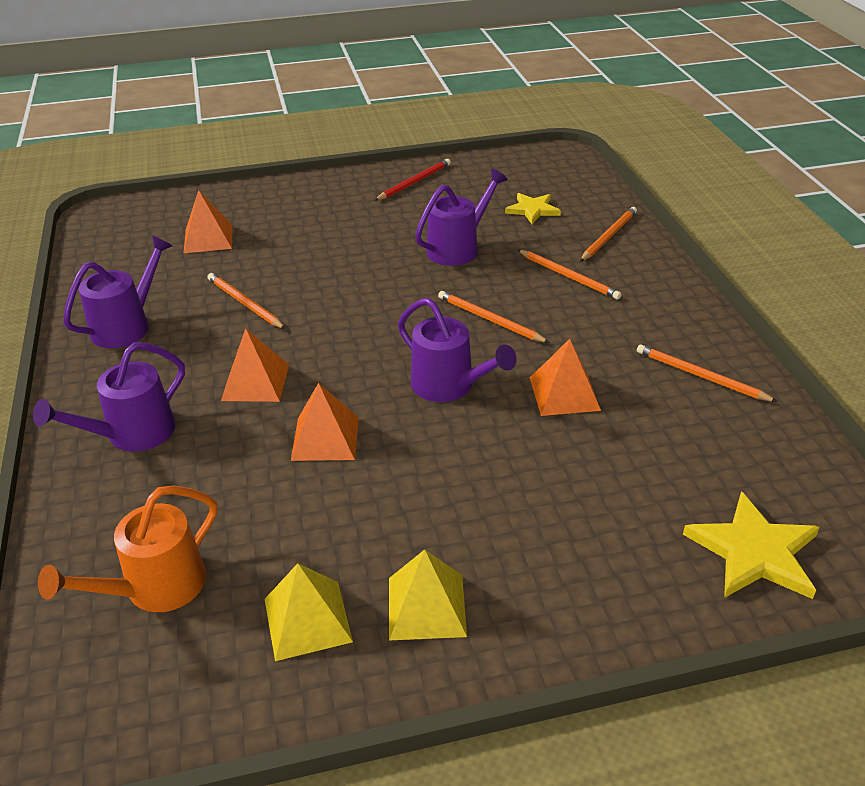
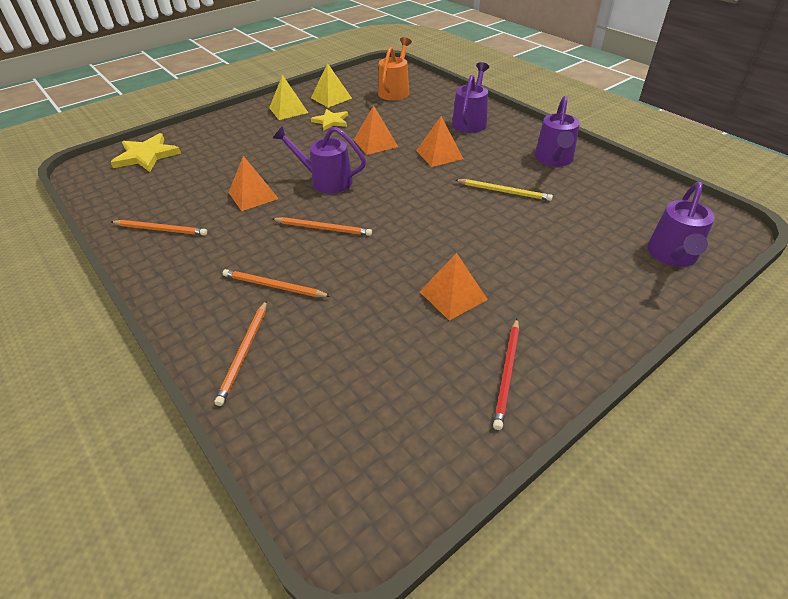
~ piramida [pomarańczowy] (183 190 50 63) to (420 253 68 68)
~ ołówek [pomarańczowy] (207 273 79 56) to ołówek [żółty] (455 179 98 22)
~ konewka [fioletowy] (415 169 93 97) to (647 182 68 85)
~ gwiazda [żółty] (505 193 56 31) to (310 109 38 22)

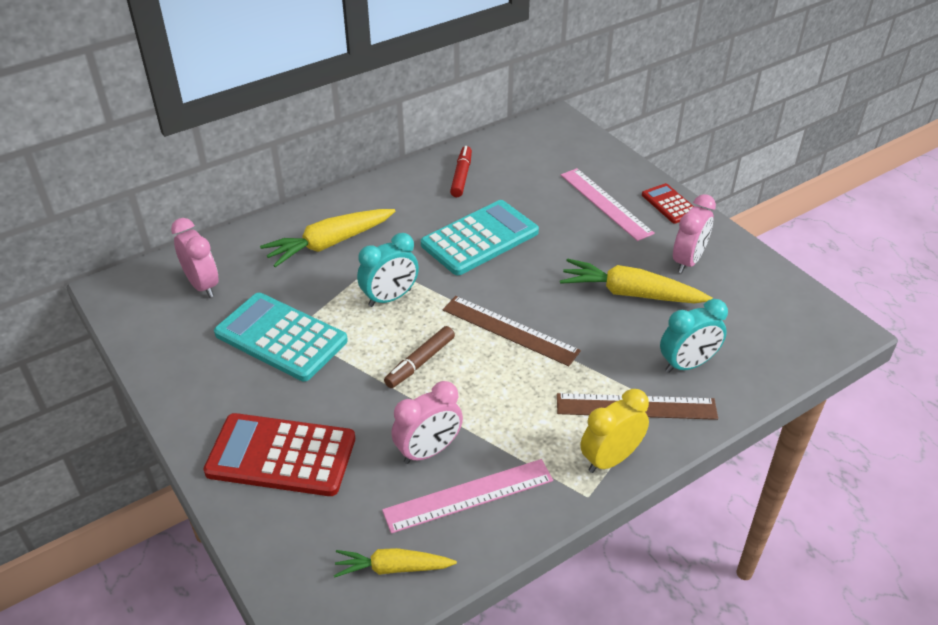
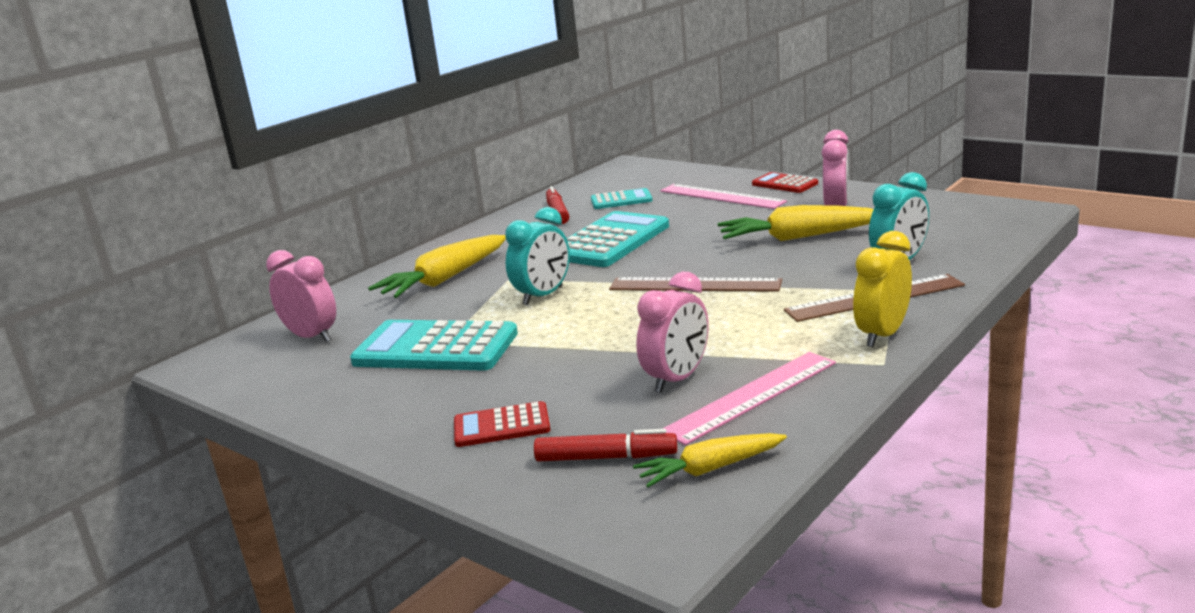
~ kalkulator [czerwony] (203 413 152 83) = (454 401 97 46) x0.53
- flamaster [brązowy] (384 326 71 62)
+ flamaster [czerwony] (534 429 143 32)
+ kalkulator [turkusowy] (591 188 61 21)

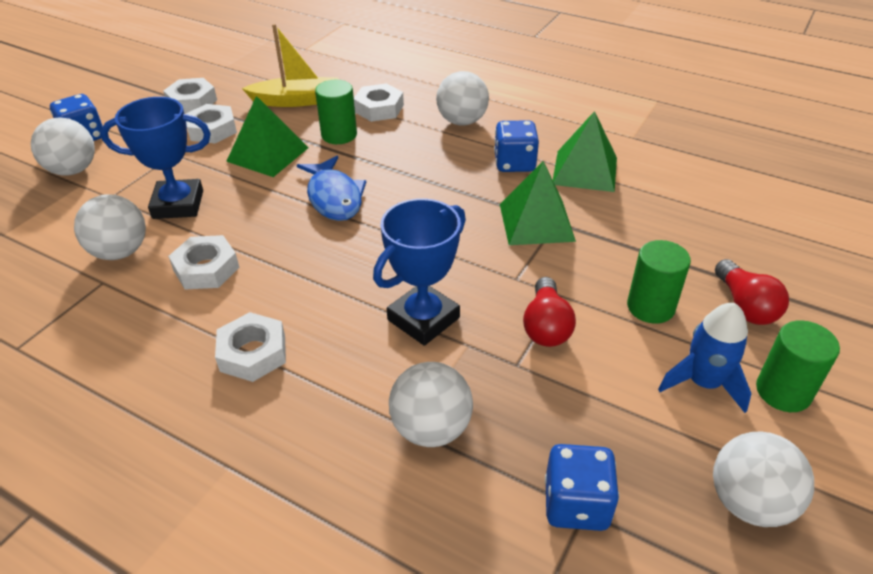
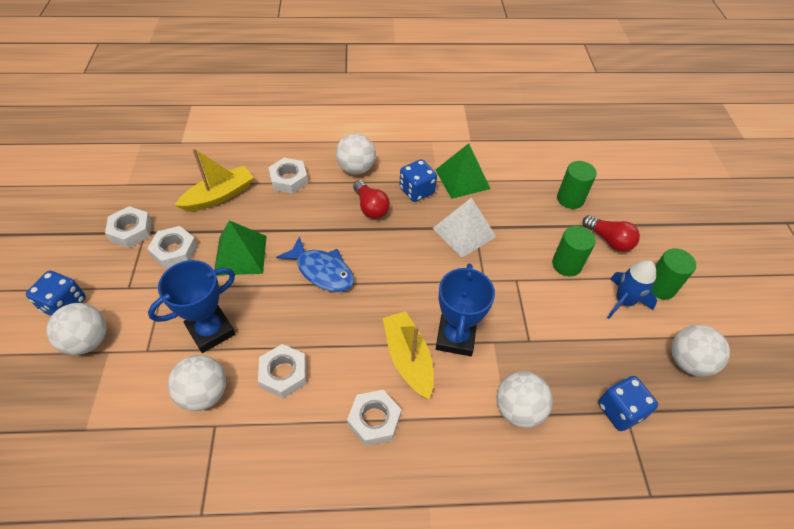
~ walec [zielony] (315 80 42 64) to (557 161 40 48)
~ piramida [zielony] (500 161 76 84) to piramida [biały] (433 198 63 60)
~ żarówka [czerwony] (523 277 53 70) to (353 180 37 39)
+ łódka [żółty] (383 311 51 88)

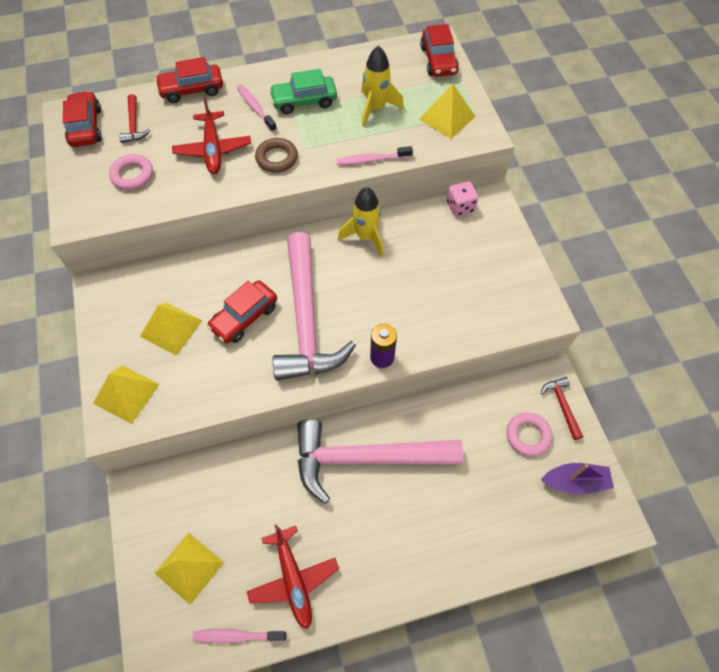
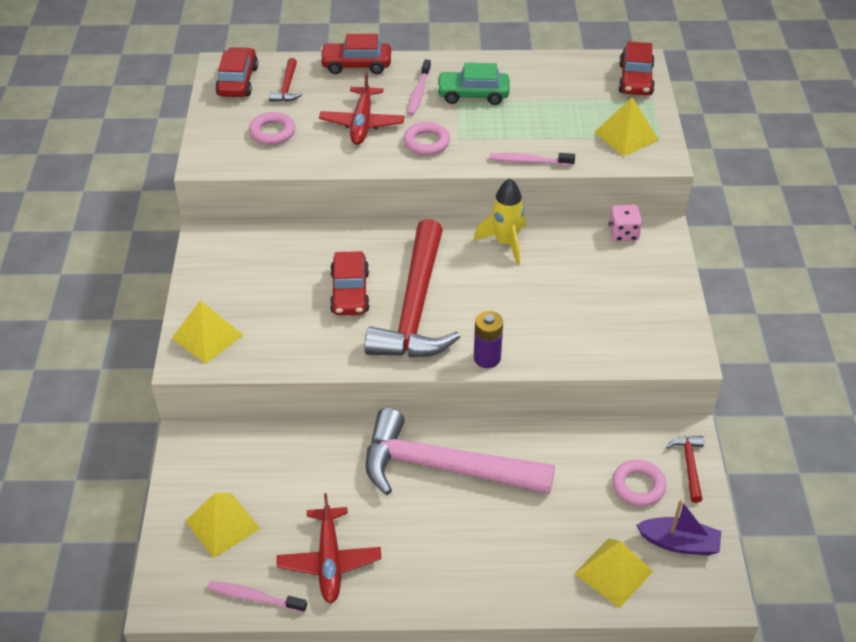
~ piramida [żółty] (140 303 63 53) to (574 538 79 70)
~ samochód [czerwony] (207 280 70 63) = (330 251 40 64) 60 degrees counterclockwise
~ szczoteczka do zębów [różowy] (237 84 40 48) = (407 59 24 56) 150 degrees counterclockwise
~ pierścień [brązowy] (255 138 43 35) to pierścień [różowy] (404 122 46 33)
~ młotek [różowy] (273 232 83 149) to młotek [czerwony] (364 219 97 139)
- rakieta [żółty] (361 45 43 82)

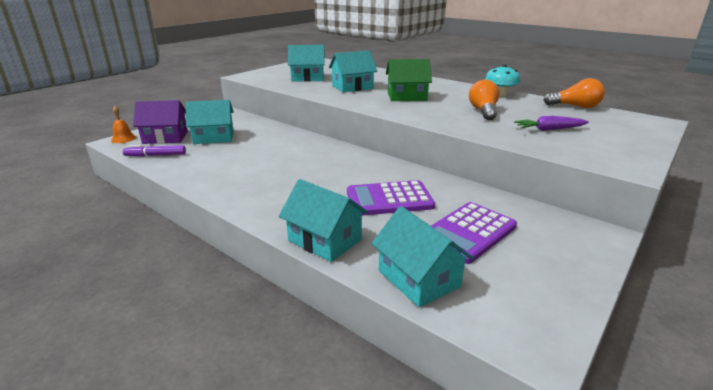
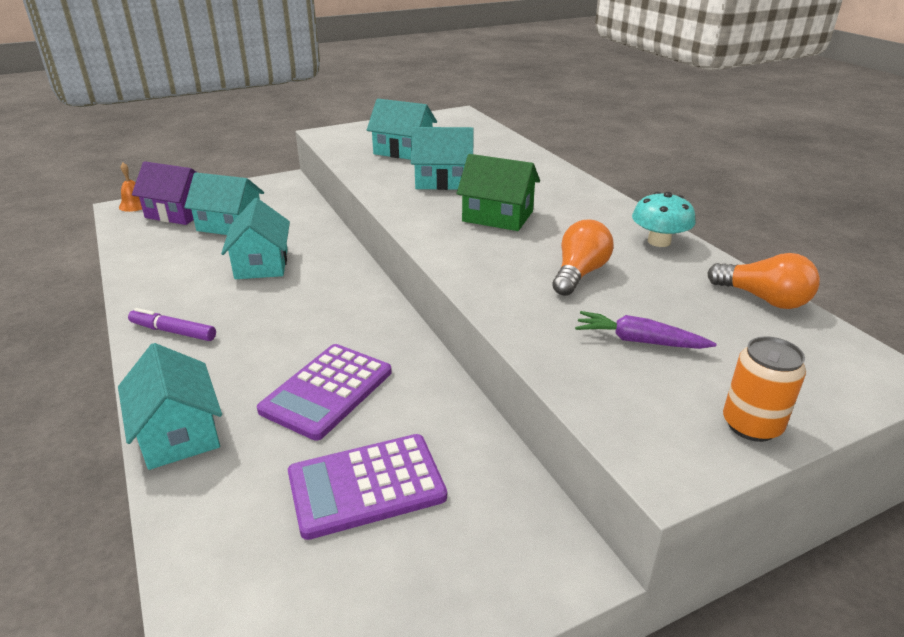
~ flamaster [fioletowy] (123 145 63 12) to (128 308 88 33)
~ kalkulator [fioletowy] (347 180 88 36) = (257 344 134 96) 75 degrees counterclockwise
~ domek [turkusowy] (371 206 103 101) to (221 198 69 81)
+ puszka [pomarańczowy] (723 336 83 106)

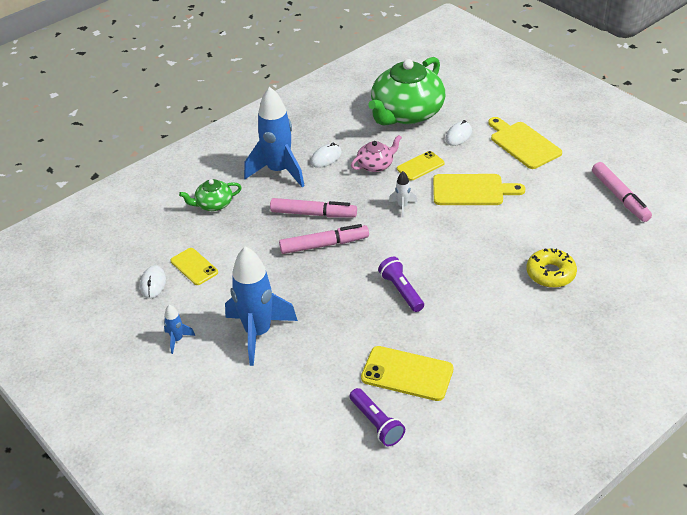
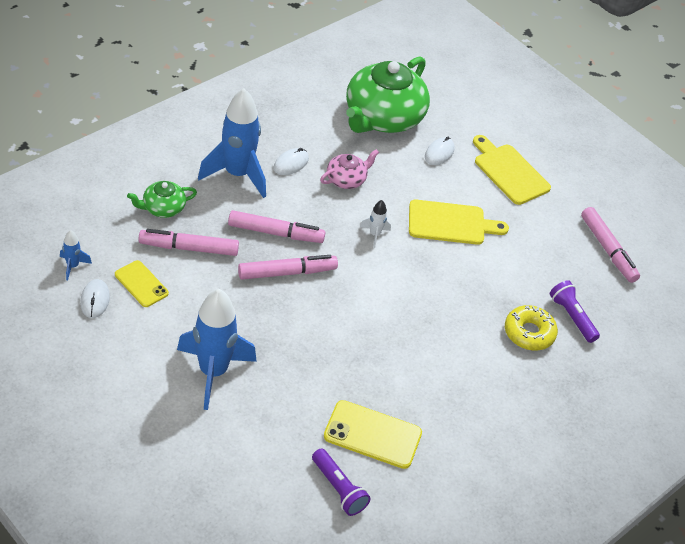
~ rakieta [niebieski] (164 305 31 49) to (60 230 32 51)
~ latarka [fioletowy] (378 257 46 55) to (549 280 51 63)
- telefon [żółty] (397 151 48 30)
+ flamaster [różowy] (139 229 100 27)

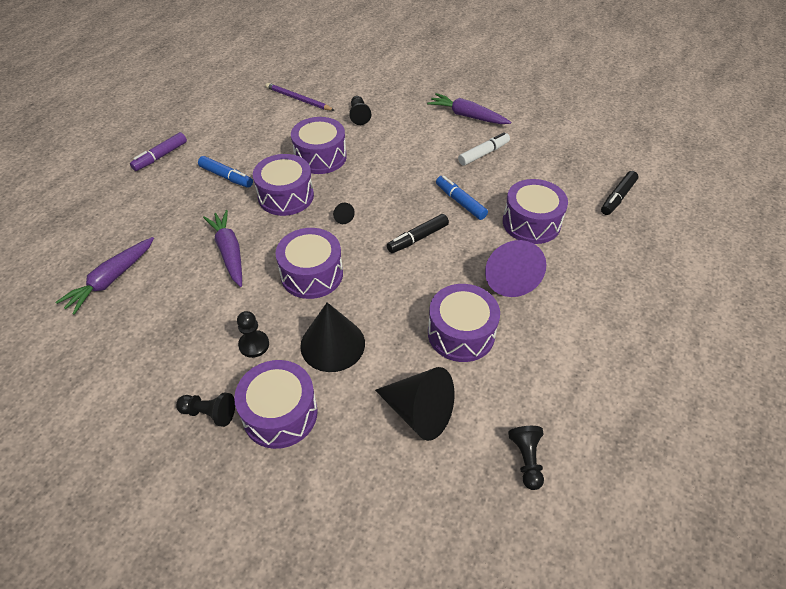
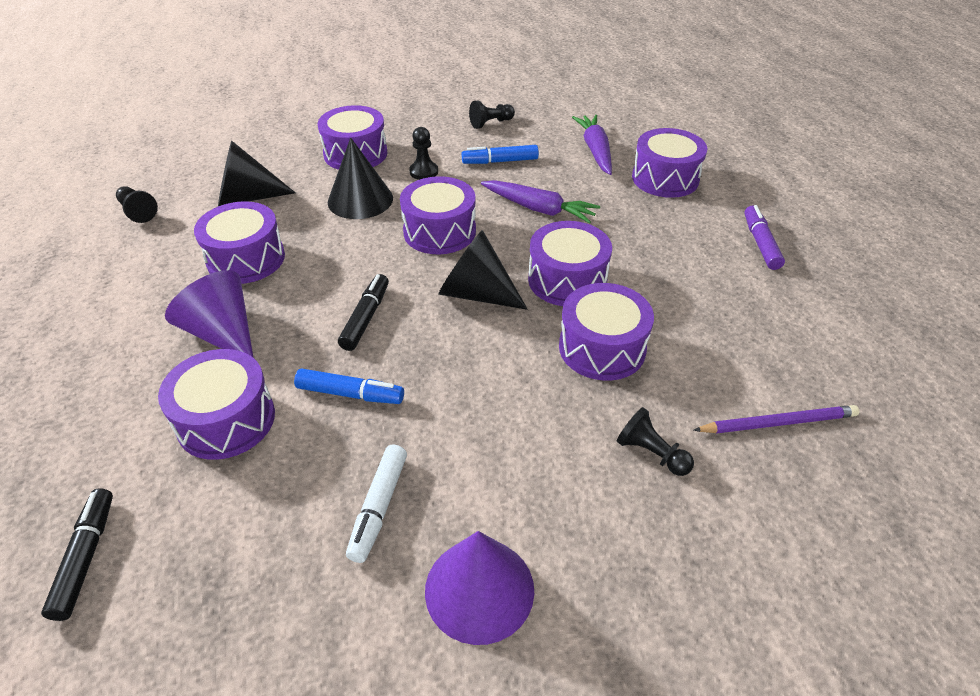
~ pionek [czarny] (176 392 59 35) to (469 101 46 28)
~ flamaster [niebieski] (198 156 55 32) to (462 145 77 19)
~ stożek [czarny] (333 203 22 21) = (438 230 89 80) x2.46
~ marchewka [fioletowy] (427 93 84 31) to stożek [fioletowy] (425 531 109 114)
+ bęben [fioletowy] (632 128 75 70)

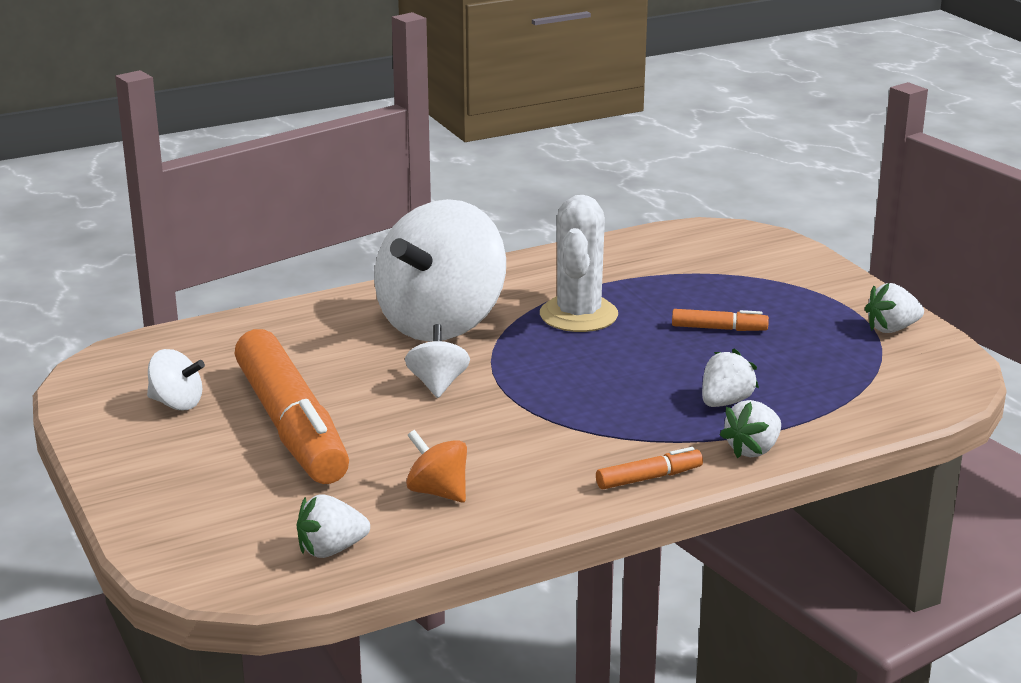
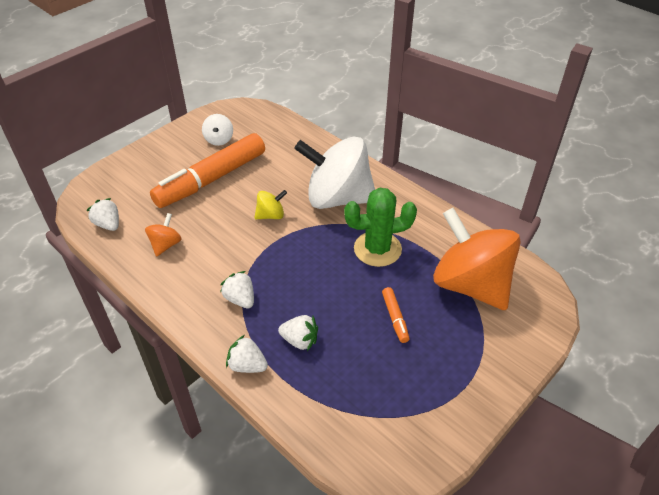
~ bączek [biały] (405 324 65 74) to bączek [żółty] (254 190 33 29)
~ kaktus [biały] (540 195 78 137) to kaktus [zielony] (344 188 73 79)
- flamaster [pomarańczowy] (596 447 107 42)
~ truskawka [biały] (865 283 59 50) to (220 271 34 37)
+ bączek [pomarańczowy] (433 208 87 102)

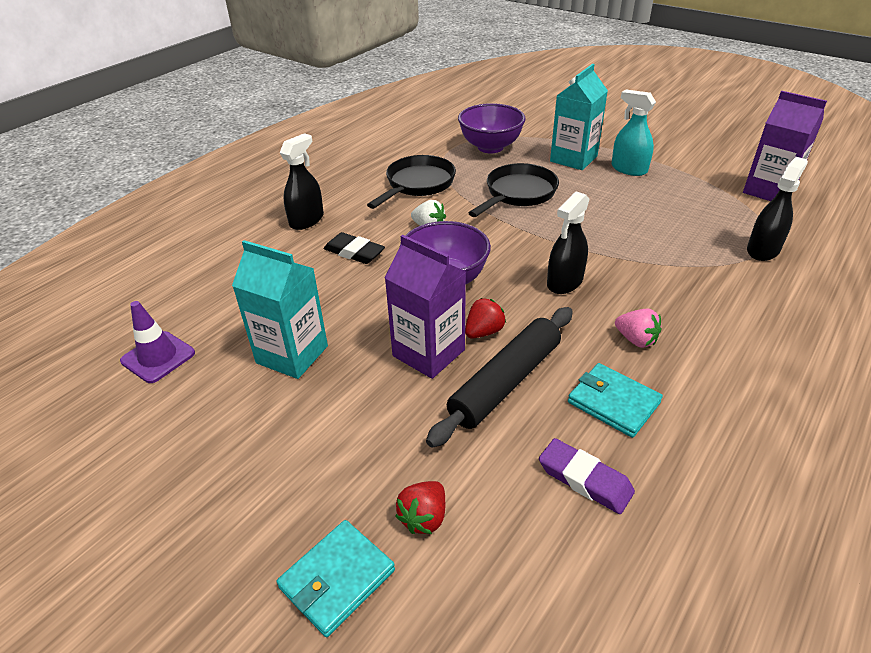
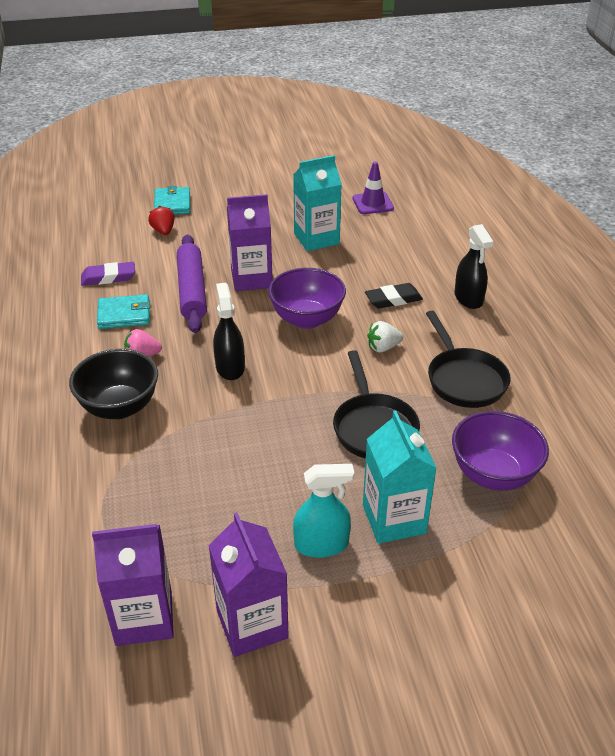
~ wałek do ciasta [czarny] (426 307 147 141) to wałek do ciasta [fioletowy] (177 234 30 99)
- truskawka [czerwony] (465 298 41 41)
- spryskiwacz [czarny] (747 157 61 104)
+ miska [czarny] (69 349 89 70)
+ karton mleka [fioletowy] (208 512 81 145)

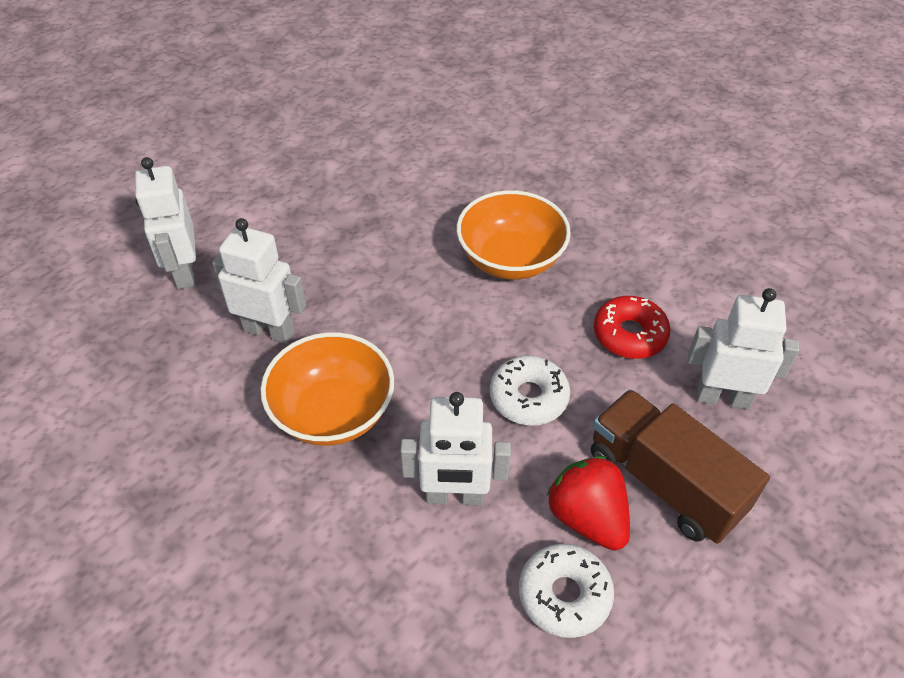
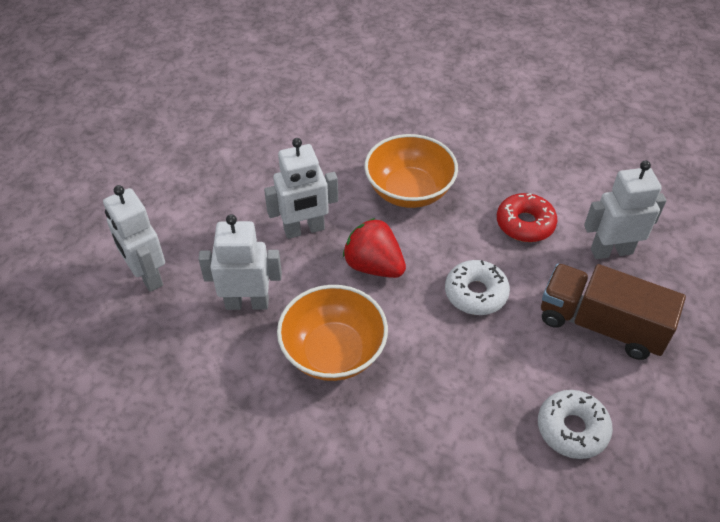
~ robot [biały] (400 392 111 113) to (264 138 74 101)
~ truskawka [czerwony] (547 456 83 95) to (343 218 63 60)

